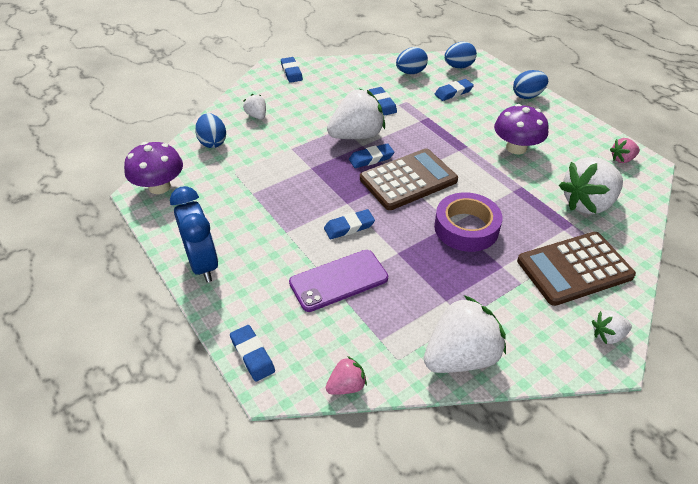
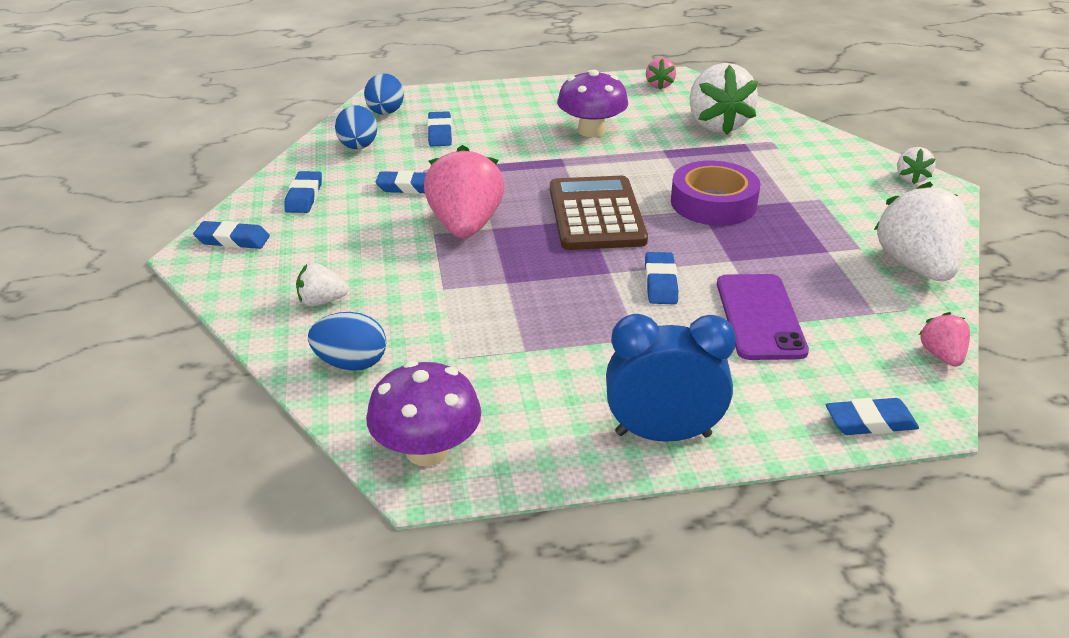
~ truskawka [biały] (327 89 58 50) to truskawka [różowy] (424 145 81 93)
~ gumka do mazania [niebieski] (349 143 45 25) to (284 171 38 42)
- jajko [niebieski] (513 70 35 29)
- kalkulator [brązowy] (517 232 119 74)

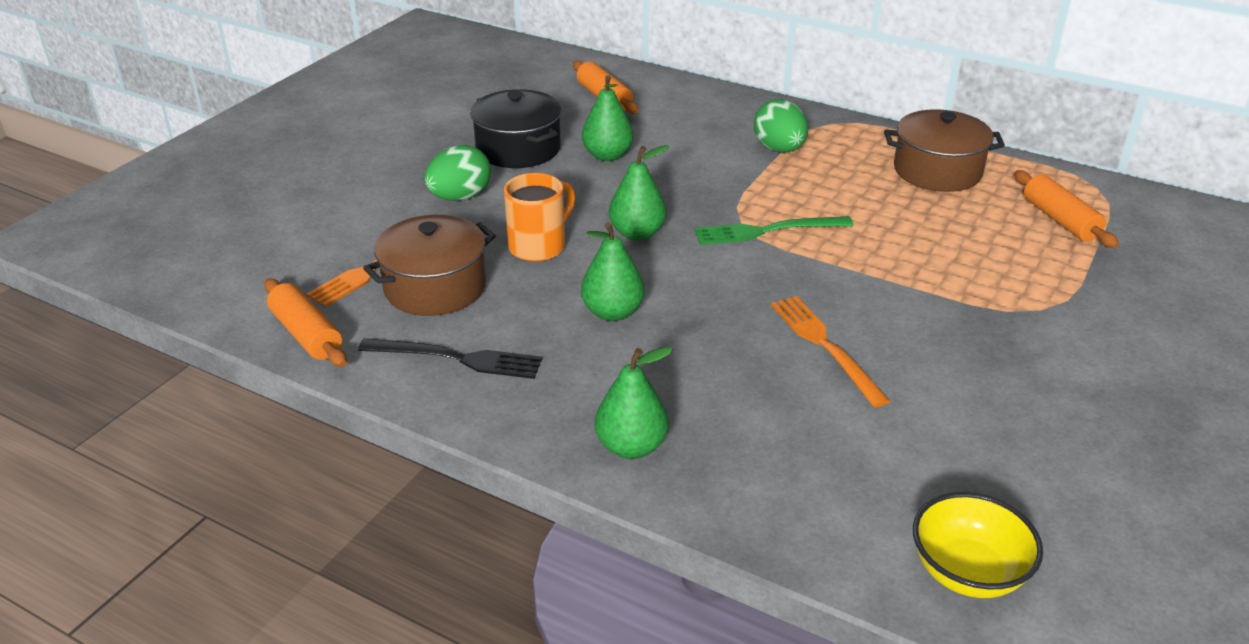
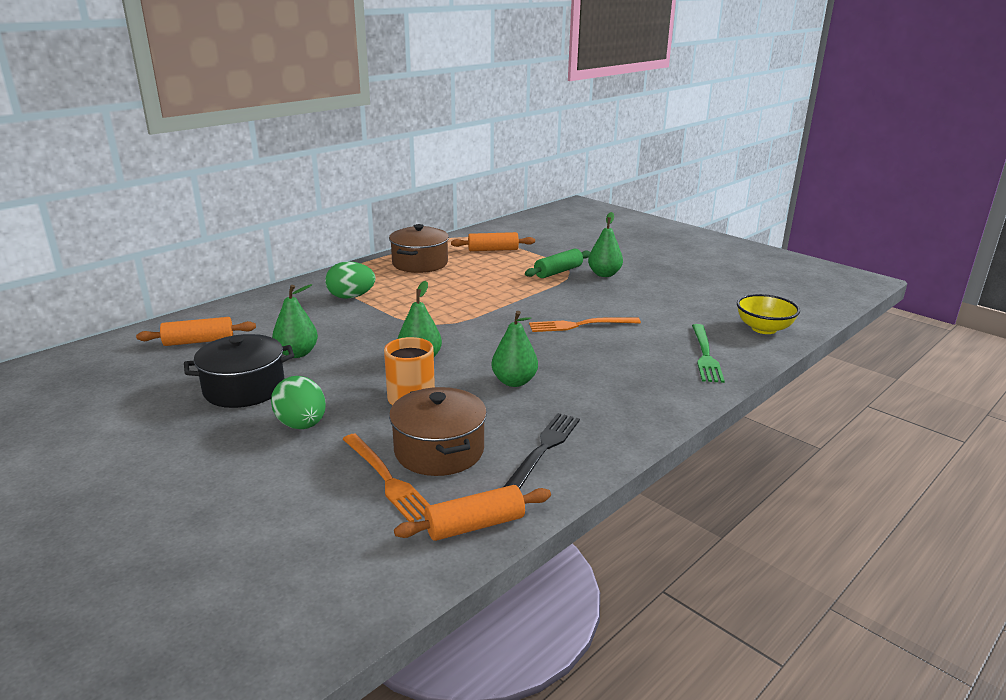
~ gruszka [zielony] (595 347 78 112) to (588 212 35 65)
~ widelec [zielony] (694 216 159 29) to (692 324 33 59)
+ wałek do ciasta [zielony] (525 249 66 29)

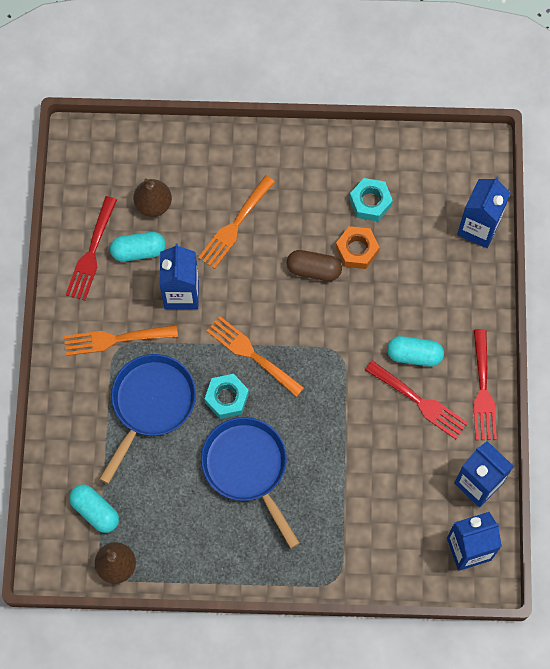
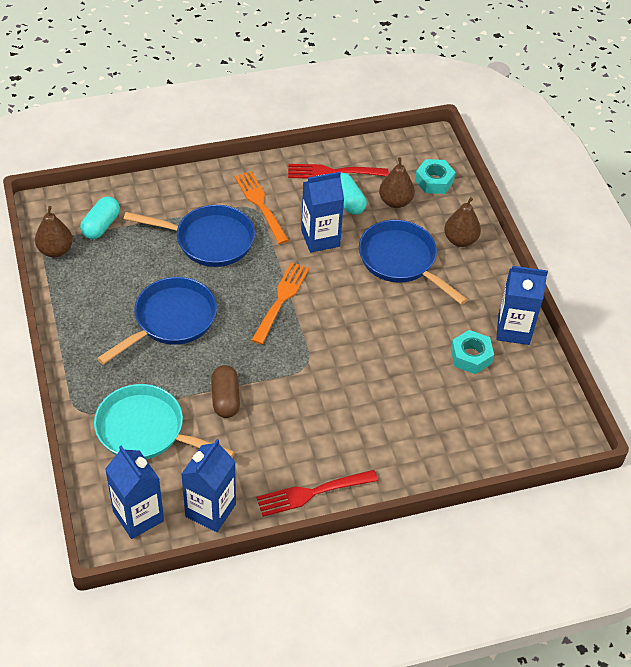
~ widelec [pomarańczowy] (198 176 77 93) to patelnia [niebieski] (359 220 109 85)
~ nakrętka [turkusowy] (205 374 44 45) to (415 159 41 35)
~ kapsułka [brązowy] (287 250 55 31) to (211 365 29 53)
- nakrętka [pomarańczowy] (336 226 44 43)
- widelec [czerwony] (365 360 103 79)
- kapsułka [turkusowy] (387 336 57 31)
~ karton mleka [niebieski] (457 177 53 71) to (496 266 52 79)
+ patelnia [turkusowy] (94 384 141 76)
+ gruszka [brązowy] (444 197 37 50)

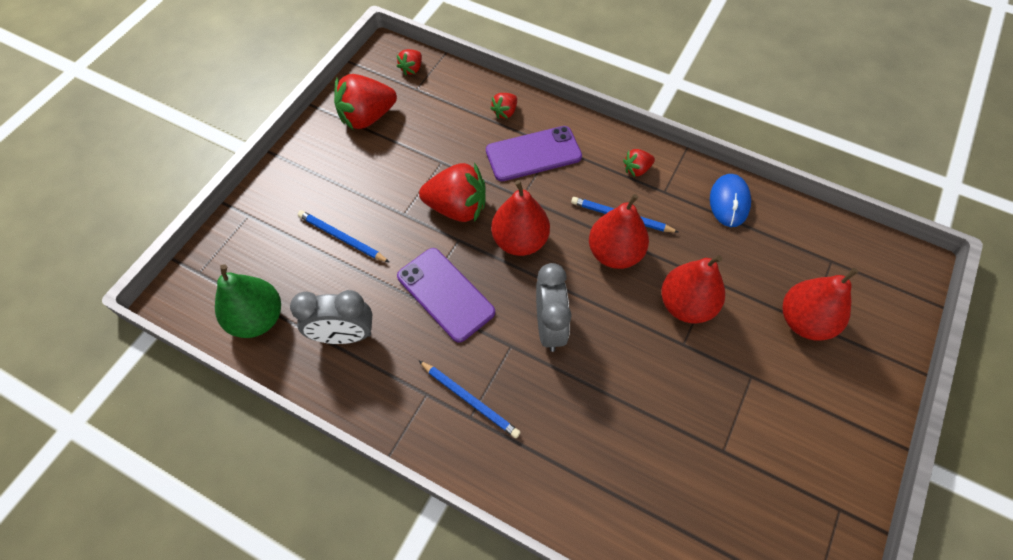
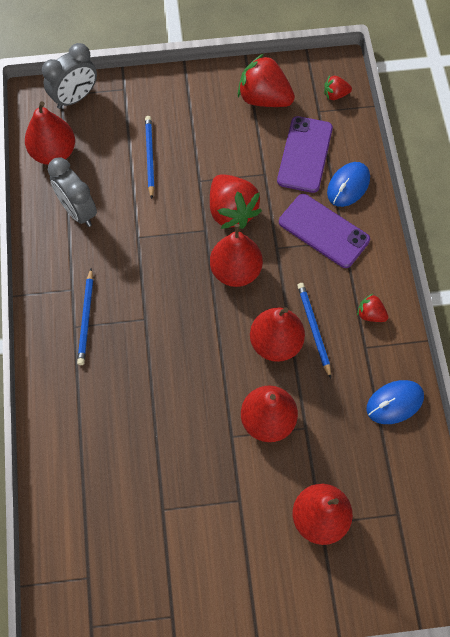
~ gruszka [zielony] (215 264 66 74) to gruszka [czerwony] (25 101 50 64)
~ telefon [fioletowy] (397 248 98 95) to (277 116 56 77)
~ truskawka [czerwony] (490 93 27 26) to myszka [niebieski] (327 162 43 45)
~ budzik [szary] (536 263 36 89) to (42 43 55 66)

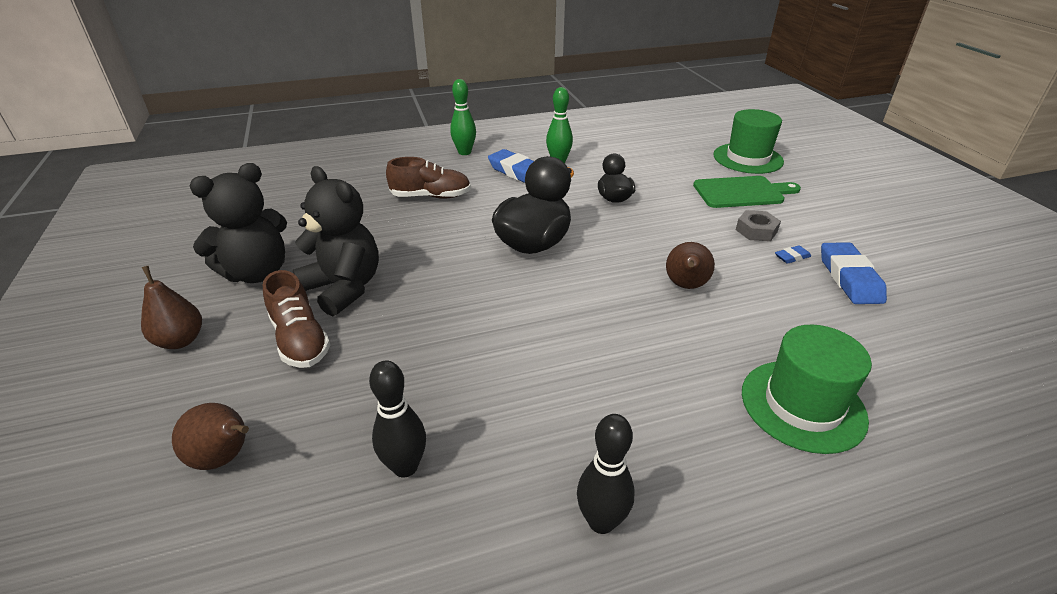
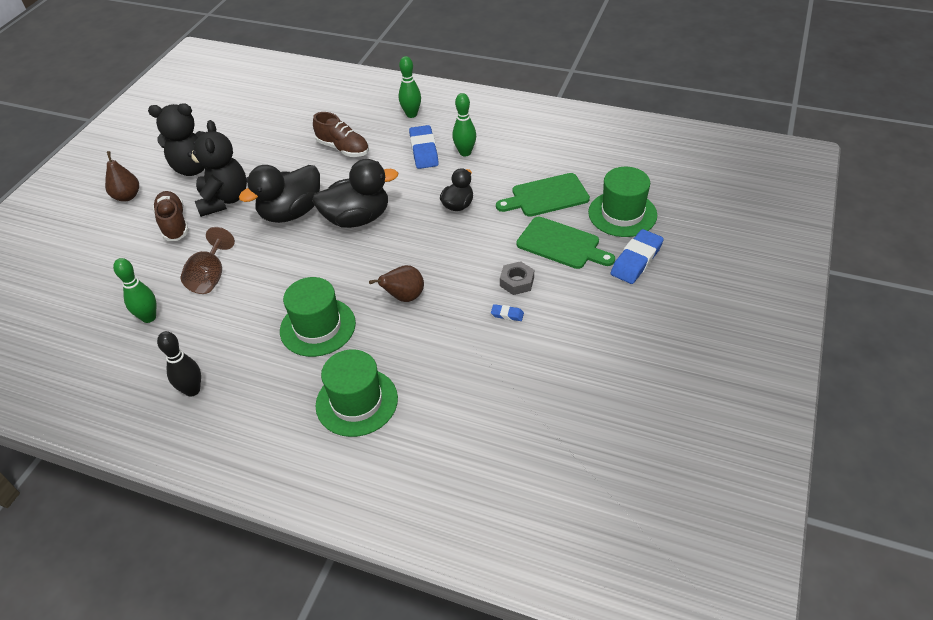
- gruszka [brązowy] (172 403 77 67)
~ but [brązowy] (263 270 67 98) = (153 191 36 50) 150 degrees clockwise
~ kręgiel [czarny] (369 360 57 118) to kręgiel [zielony] (113 258 43 65)
~ gumka do mazania [niebieski] (821 242 66 62) to (611 229 53 55)
+ kielich [brązowy] (180 227 55 67)
+ kaczka [czarny] (239 165 81 58)
+ kapelusz [zielony] (280 277 76 80)
+ deska do krojenia [zielony] (496 173 94 44)

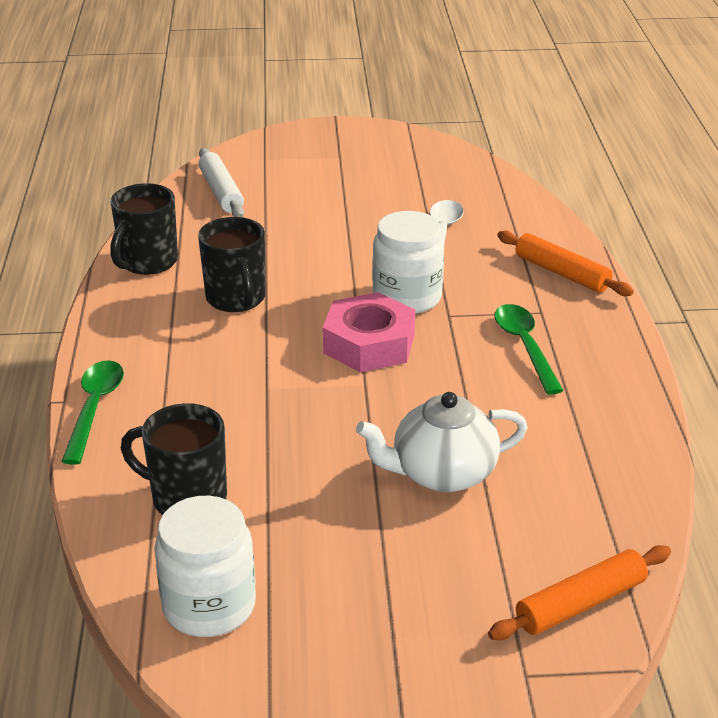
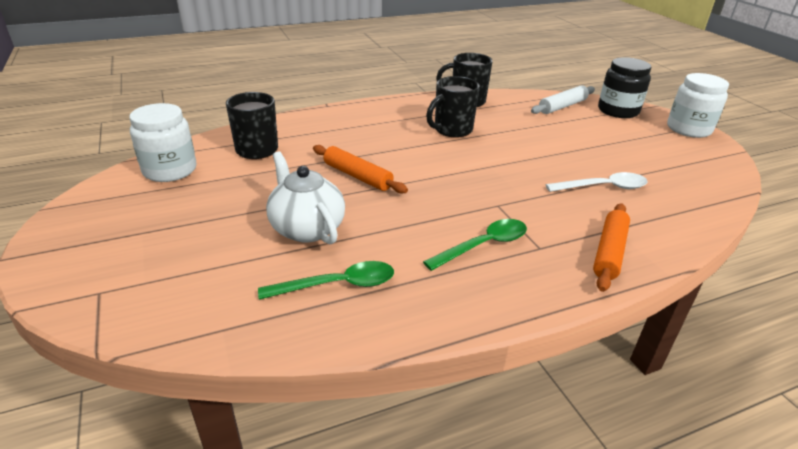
~ łyżka [zielony] (61 360 63 105) to (258 261 136 39)
- nakrętka [różowy] (323 292 92 80)
~ słoik [biały] (372 211 72 103) to (667 73 62 65)
~ wałek do ciasta [pomarańczowy] (488 545 183 95) to (313 145 95 49)
+ słoik [czarny] (598 57 54 61)

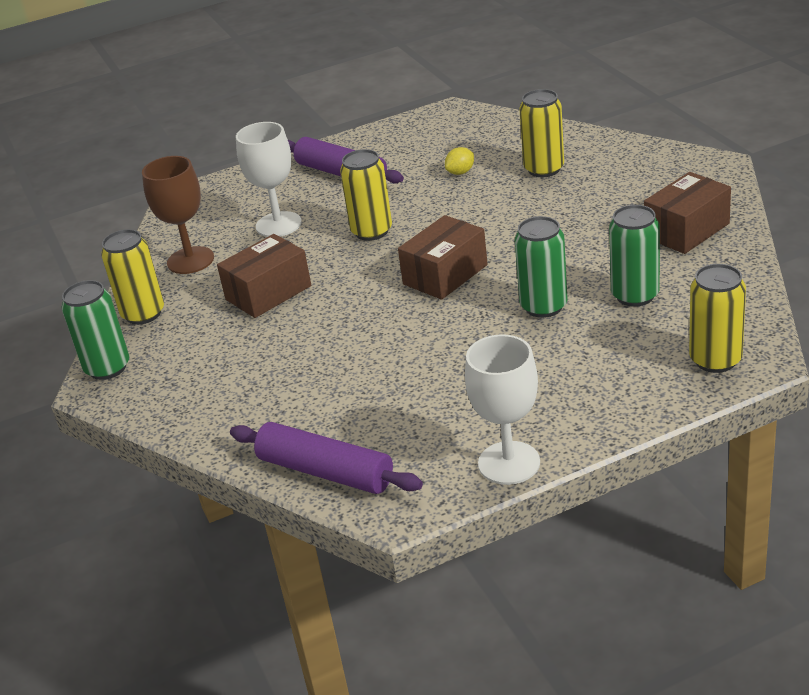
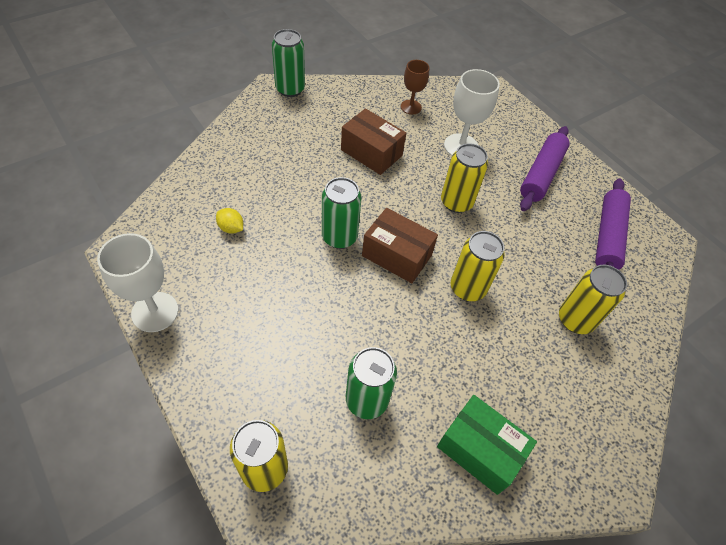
~ puszka [żółty] (101 229 63 96) to (451 231 54 70)
~ kielich [brązowy] (142 156 72 118) = (401 60 28 54) x0.64
~ wałek do ciasta [fioletowy] (230 422 193 72) to (595 178 36 92)
~ cytryna [żółty] (445 147 29 28) to (216 208 27 26)
~ puszka [zielony] (515 216 53 102) to (322 177 40 72)
~ pudełko [brązowy] (644 172 87 82) to pudełko [zielony] (437 395 100 100)

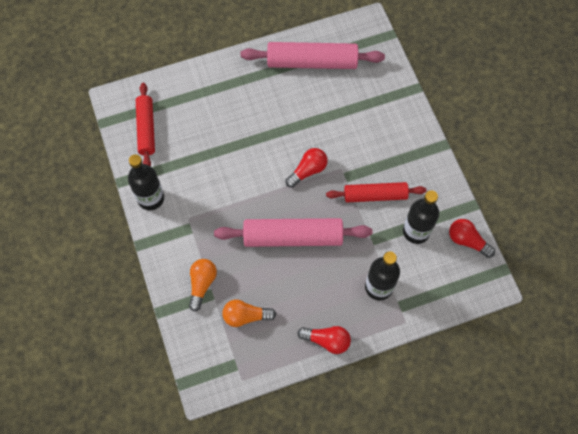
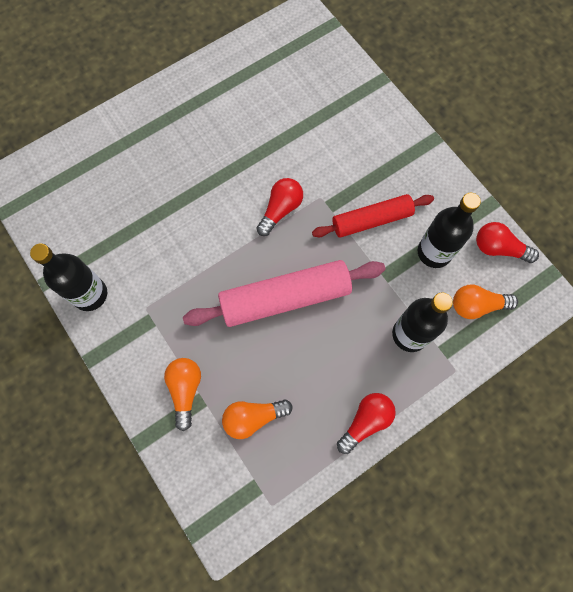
- wałek do ciasta [czerwony] (136 83 19 83)
- wałek do ciasta [różowy] (240 42 145 27)
~ żarówka [czerwony] (297 326 54 28) = (337 393 59 61) 45 degrees counterclockwise
+ żarówka [pomarańczowy] (453 285 65 34)

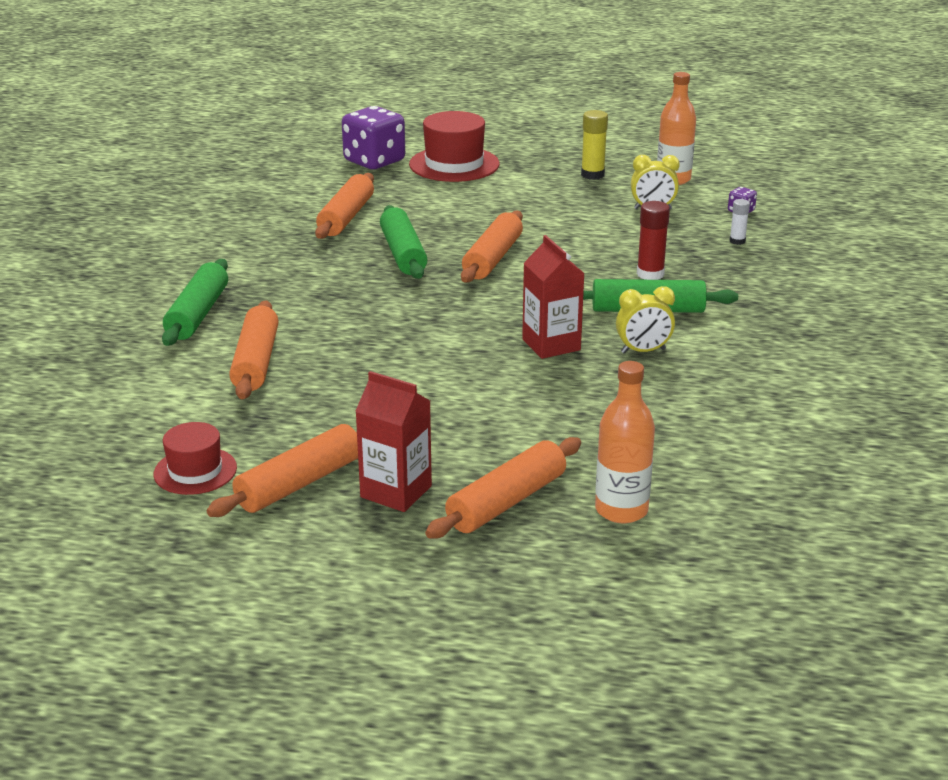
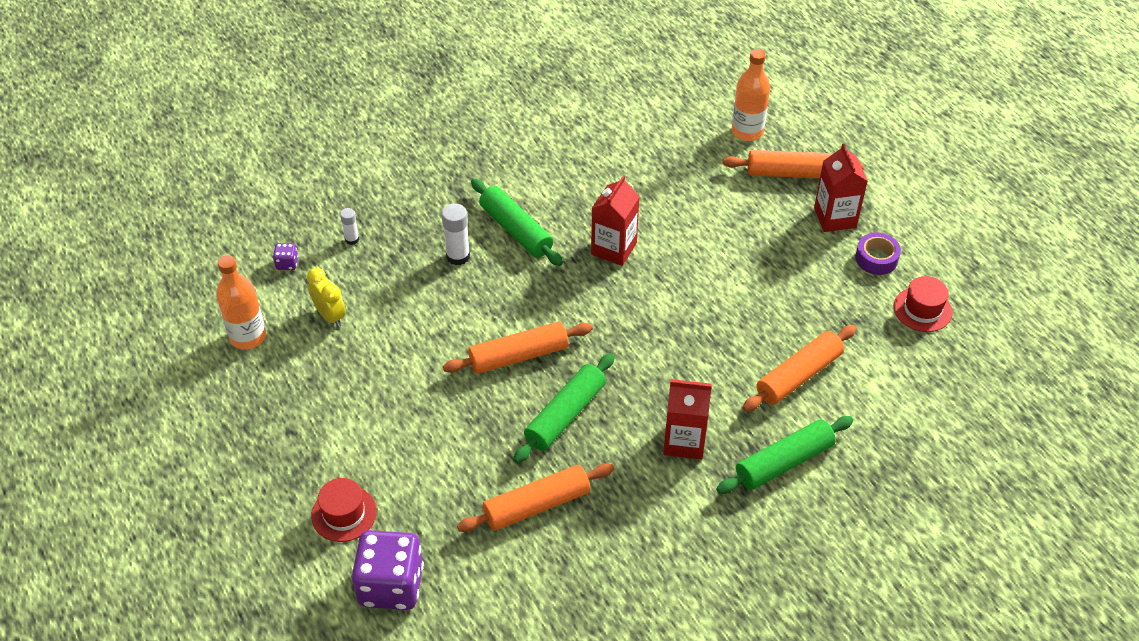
~ wałek do ciasta [pomarańczowy] (207 424 151 93) to taśma klejąca [fioletowy] (855 233 46 42)
~ kapelusz [czerwony] (409 111 91 71) = (311 478 66 64) x0.60
- klej w sztyfcie [żółty] (581 110 27 70)
- budzik [żółty] (616 286 59 68)
~ klej w sztyfcie [czerwony] (637 201 33 79) to klej w sztyfcie [biały] (442 203 28 62)
+ karton mleka [czerwony] (663 379 49 80)

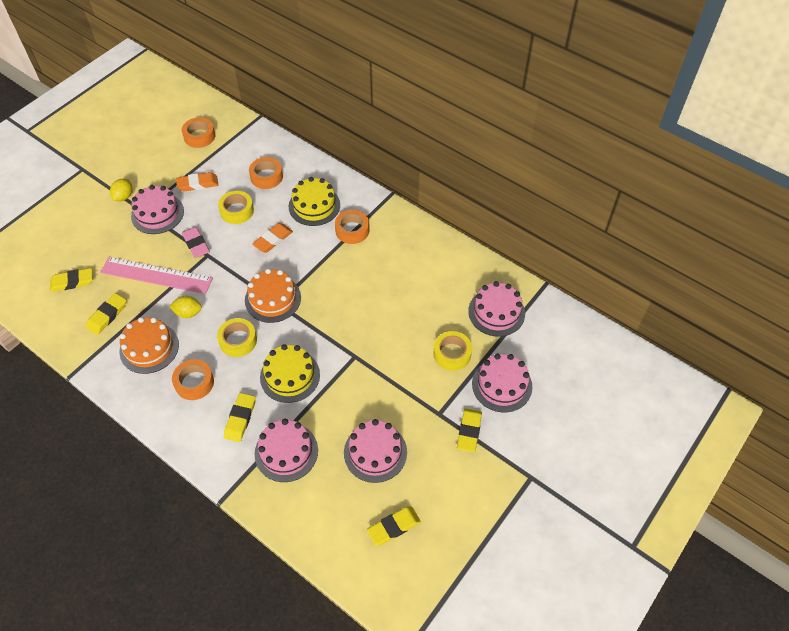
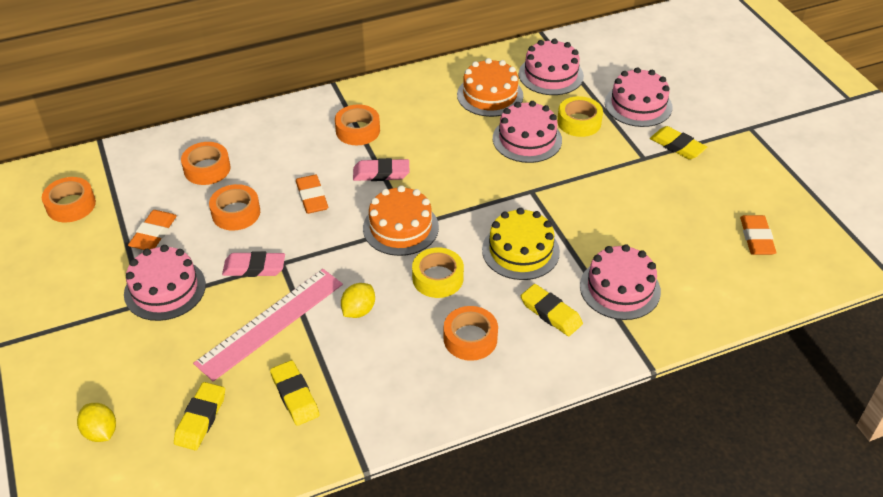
~ cytryna [żółty] (110 179 22 22) to (77 403 39 39)
~ tort [pomarańczowy] (119 317 60 57) to (457 58 66 59)
~ taśma klejąca [żółty] (218 191 36 33) to taśma klejąca [pomarańczowy] (209 184 51 47)
- tort [żółty] (289 177 51 49)
~ tort [różowy] (344 419 63 64) to (493 101 69 62)
~ gumka do mazania [żółty] (367 506 54 40) to gumka do mazania [pomarańczowy] (740 215 36 40)
+ gumka do mazania [różowy] (353 158 56 23)

